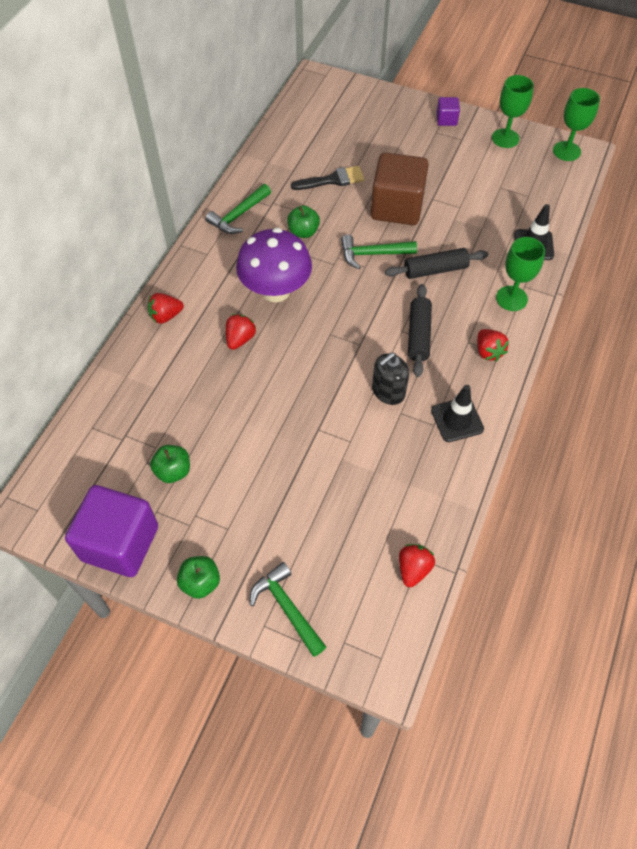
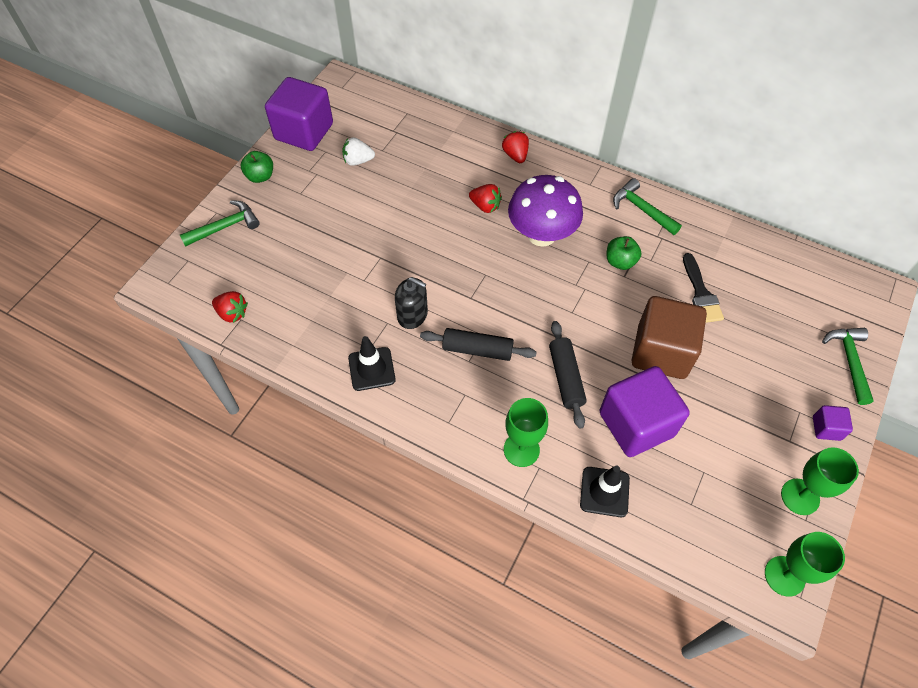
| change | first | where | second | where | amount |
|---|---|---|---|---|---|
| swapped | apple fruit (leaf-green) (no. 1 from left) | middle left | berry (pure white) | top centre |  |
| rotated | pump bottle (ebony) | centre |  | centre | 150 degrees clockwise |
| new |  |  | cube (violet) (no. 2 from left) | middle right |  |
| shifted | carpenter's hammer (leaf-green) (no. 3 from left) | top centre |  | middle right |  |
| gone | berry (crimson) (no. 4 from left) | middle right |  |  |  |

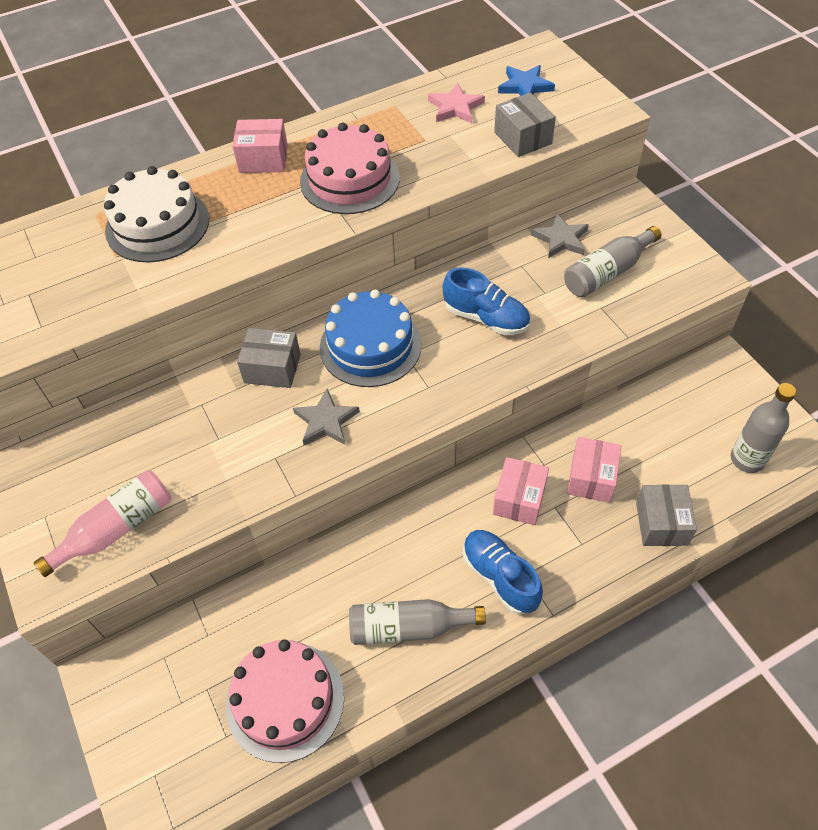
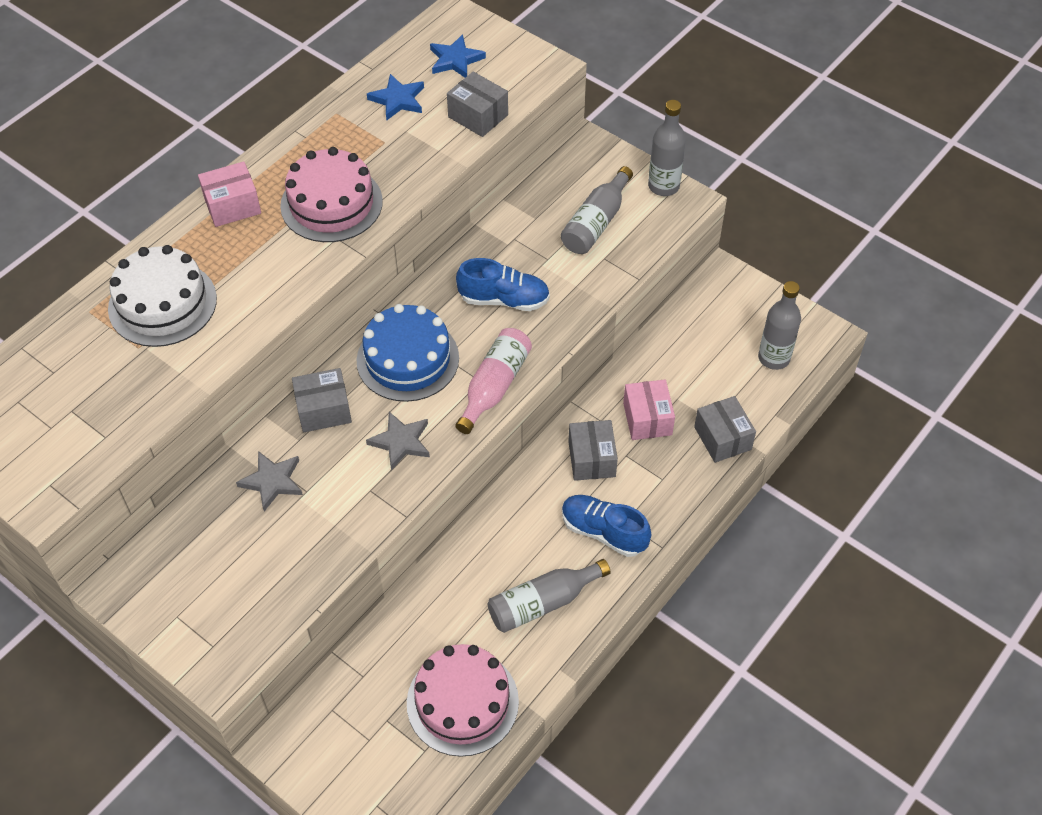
| change | first | where | second | where | amount |
|---|---|---|---|---|---|
| shifted | five-pointed star (ash-grey) (no. 2 from left in the first image) | top right | five-pointed star (ash-grey) (no. 1 from left) | middle left |  |
| repainted | five-pointed star (rose-pink) | top centre | five-pointed star (royal blue) (no. 1 from left) | top centre |  |
| shifted | drink bottle (rose-pink) | middle left |  | centre |  |
| repainted | parcel (rose-pink) (no. 2 from left) | centre | parcel (ash-grey) (no. 3 from left) | centre |  |
| new |  |  | drink bottle (ash-grey) (no. 3 from left) | top centre |  |

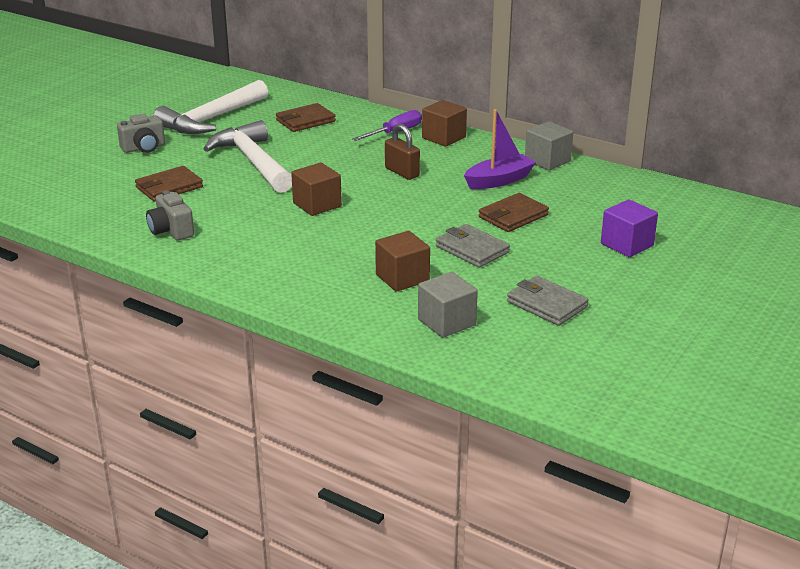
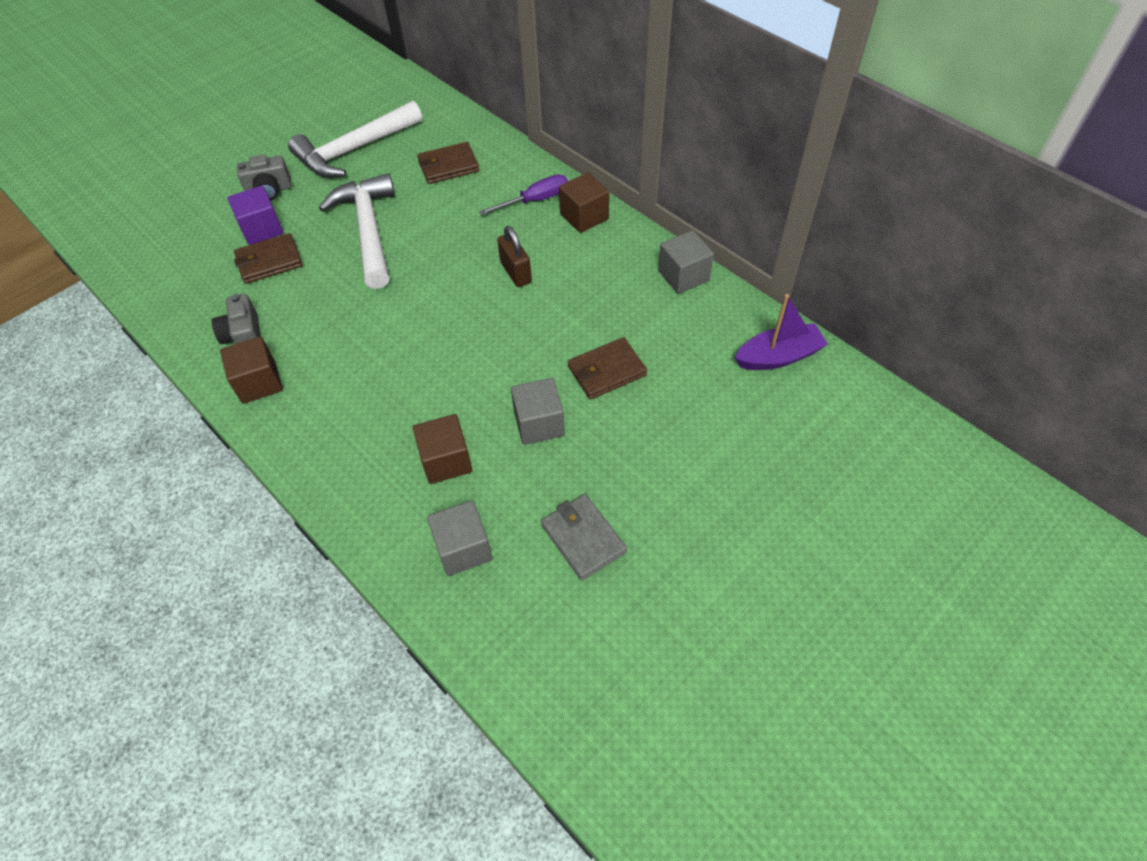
| change | first | where | second | where | amount |
|---|---|---|---|---|---|
| shifted | cube (dark brown) (no. 1 from left) | top centre |  | middle left |  |
| shifted | cube (violet) | middle right |  | top left |  |
| swapped | card wallet (ash-grey) (no. 1 from left) | centre | cube (ash-grey) (no. 2 from left) | centre |  |
| shifted | sailboat (violet) | top centre |  | middle right |  |

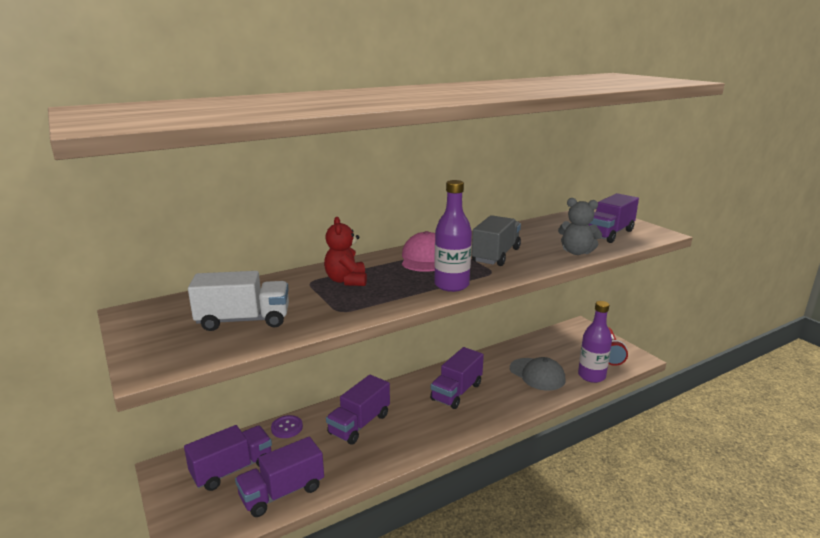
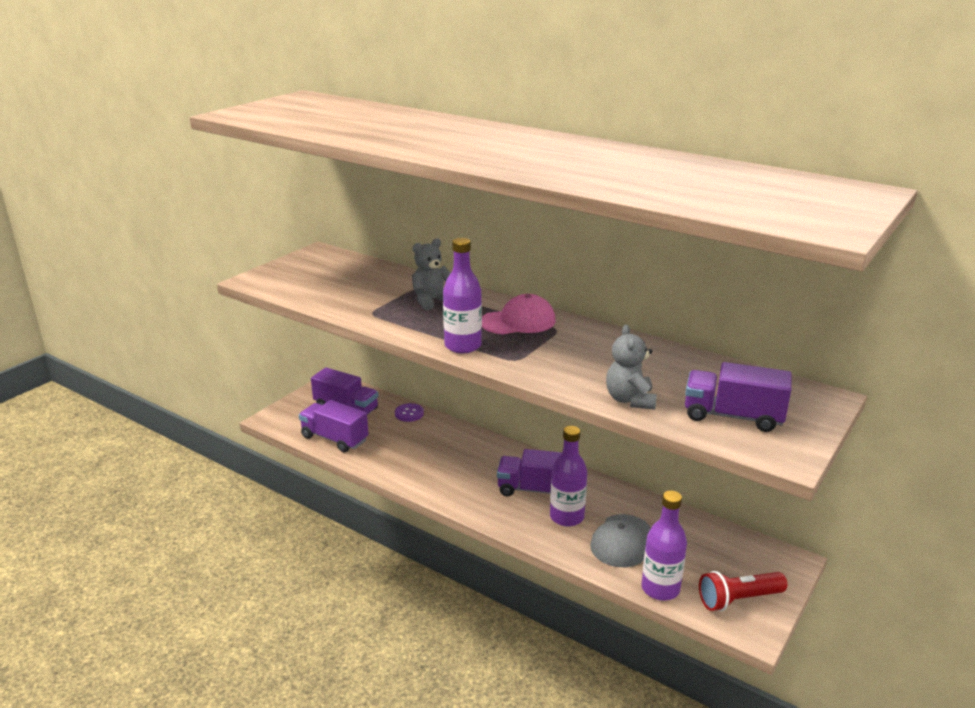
| change | first | where | second | where | amount |
|---|---|---|---|---|---|
| repainted | stuffed bear (crimson) | centre | stuffed bear (ash-grey) (no. 1 from left) | centre |  |
| new |  |  | drink bottle (violet) (no. 2 from left) | bottom centre |  |
| gone | truck (pure white) | middle left |  |  |  |
| gone | truck (violet) (no. 3 from left) | bottom centre |  |  |  |
| gone | truck (ash-grey) | centre |  |  |  |

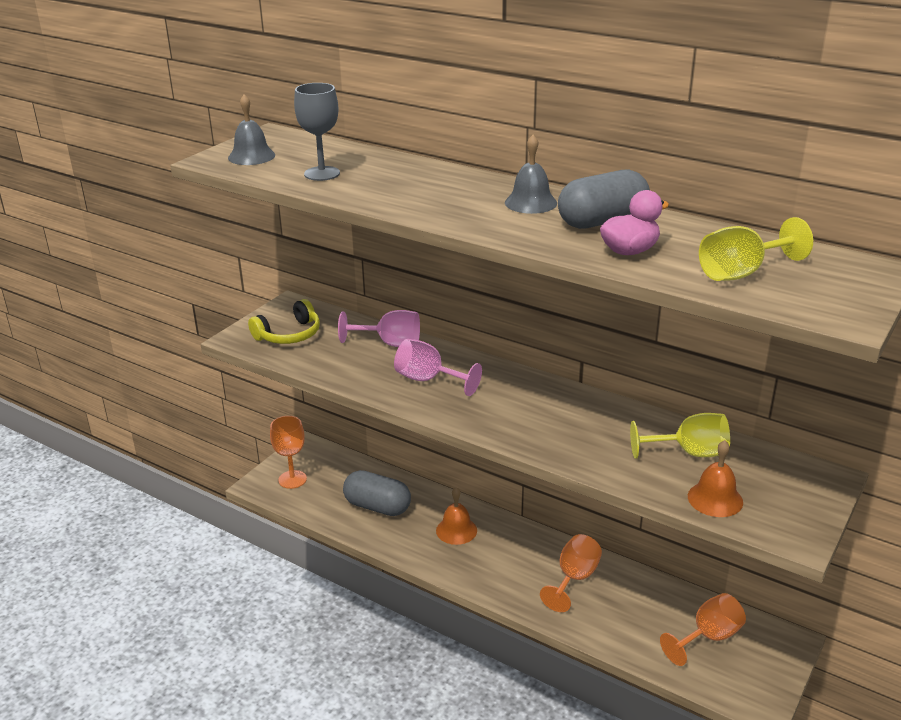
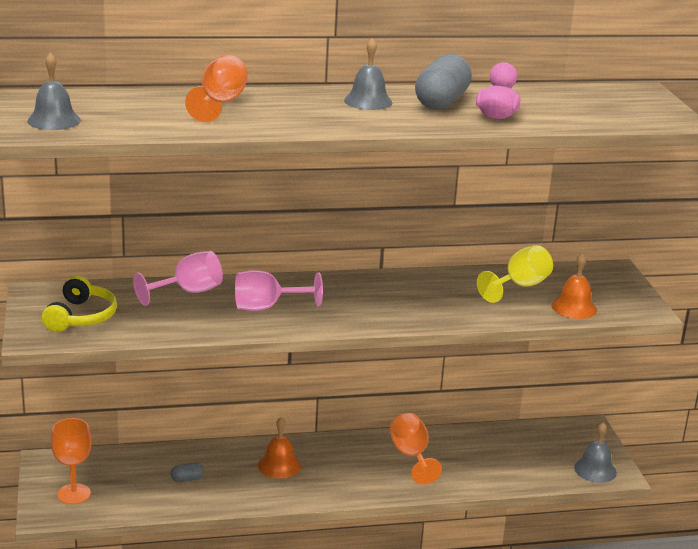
| change | first | where | second | where | amount |
|---|---|---|---|---|---|
| scaled | capsule (ash-grey) (no. 1 from left) | bottom centre |  | bottom left | x0.43 |
| shifted | wine glass (bright orange) (no. 3 from left in the first image) | bottom right | wine glass (bright orange) (no. 2 from left) | top left |  |
| new |  |  | bell (ash-grey) (no. 3 from left) | bottom right |  |
| gone | wine glass (ash-grey) | top centre |  |  |  |
| gone | wine glass (golden) (no. 2 from left) | middle right |  |  |  |

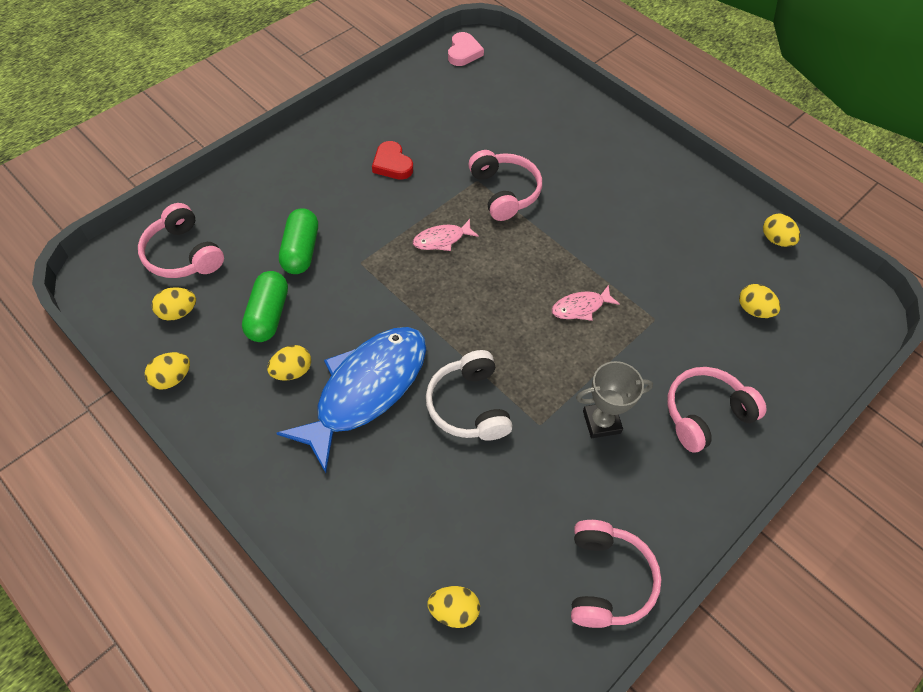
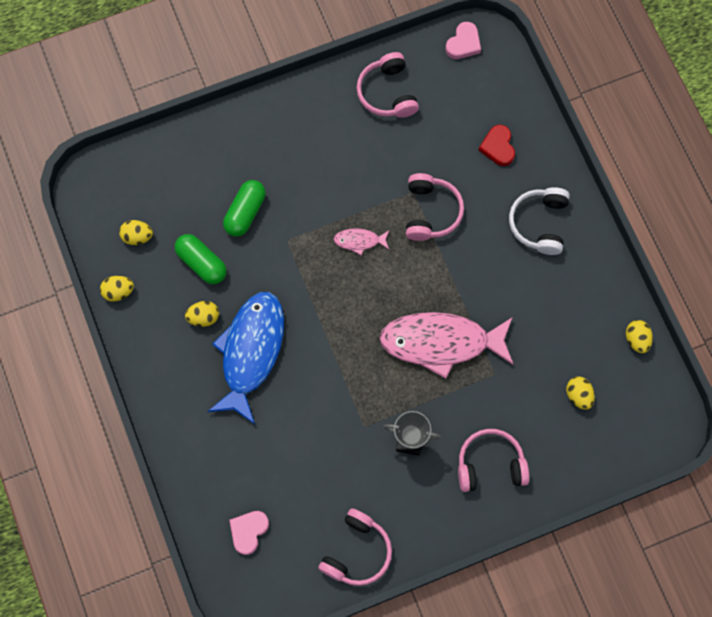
| change | first | where | second | where | amount |
|---|---|---|---|---|---|
| rotated | capsule (leaf-green) (no. 1 from left) | middle left |  | middle left | 75 degrees counterclockwise |
| rotated | toy fish (royal blue) | centre |  | centre | 45 degrees counterclockwise |
| swapped | egg shape (golden) (no. 4 from left) | bottom centre | heart (rose-pink) (no. 1 from left) | bottom centre |  |
| shifted | headset (rose-pink) (no. 1 from left in the first image) | middle left | headset (rose-pink) (no. 2 from left) | top centre |  |
| scaled | toy fish (rose-pink) (no. 2 from left) | centre |  | centre | x2.33 |
| shifted | heart (crimson) | top centre |  | top right |  |
| shifted | headset (pure white) | centre |  | middle right |  |

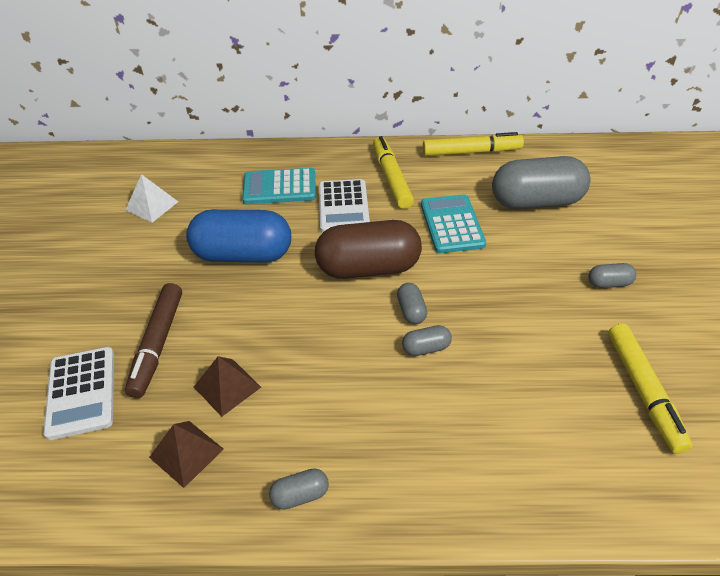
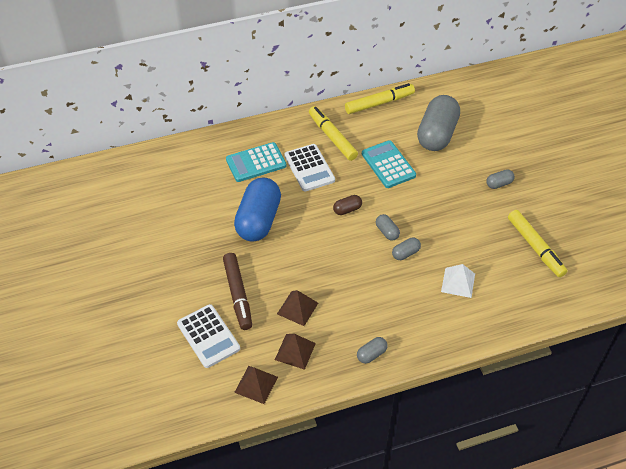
| change | first | where | second | where | amount |
|---|---|---|---|---|---|
| rotated | capsule (royal blue) | middle left |  | centre | 60 degrees counterclockwise |
| new |  |  | pyramid (dark brown) (no. 1 from left) | bottom centre |  |
| scaled | capsule (dark brown) | centre |  | centre | x0.43 |
| rotated | capsule (ash-grey) (no. 4 from left) | top right |  | top right | 45 degrees counterclockwise |
| shifted | pyramid (pure white) | middle left |  | middle right |  |

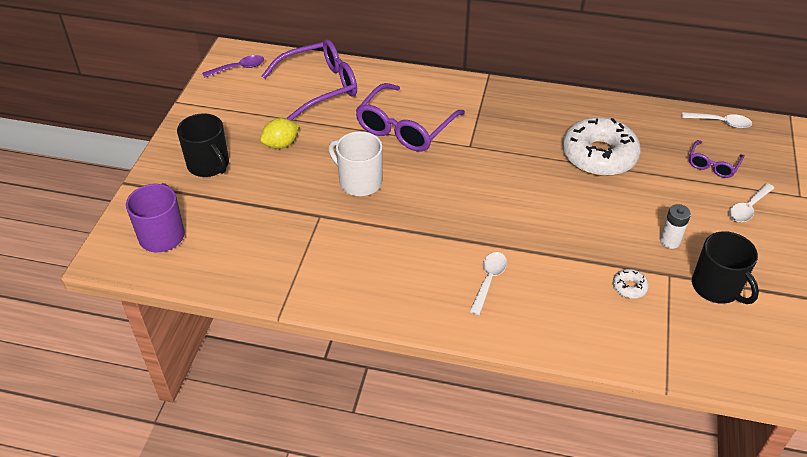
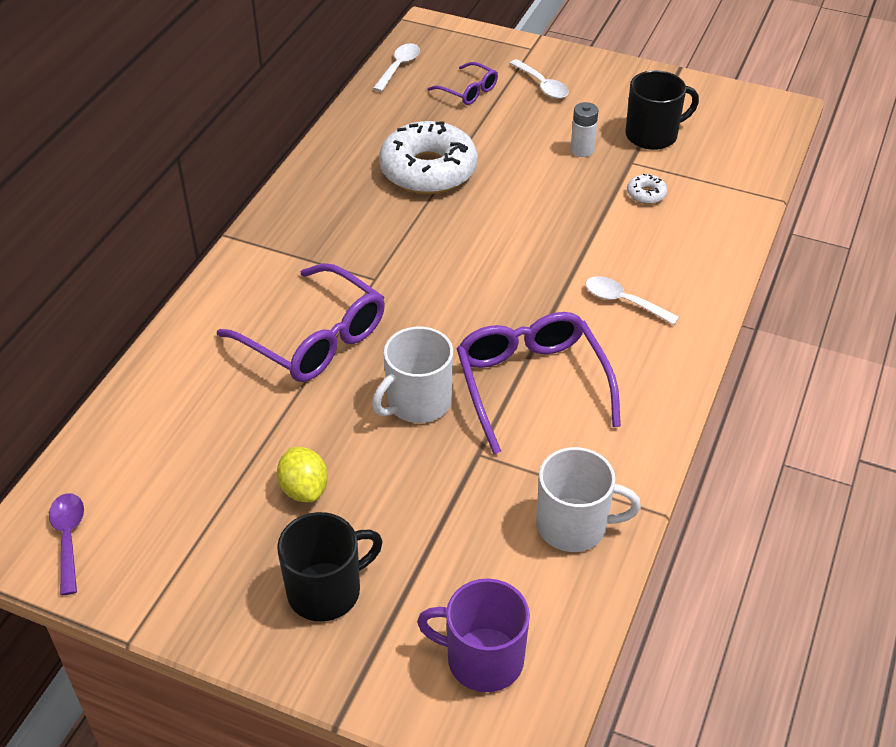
| change | first | where | second | where | amount |
|---|---|---|---|---|---|
| shifted | spectacles (violet) (no. 1 from left in the first image) | top centre | spectacles (violet) (no. 3 from left) | centre |  |
| new |  |  | coffee mug (pure white) (no. 2 from left) | bottom centre |  |

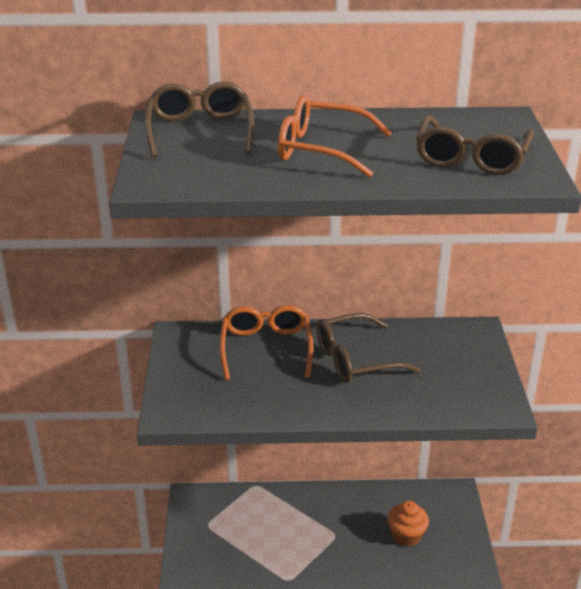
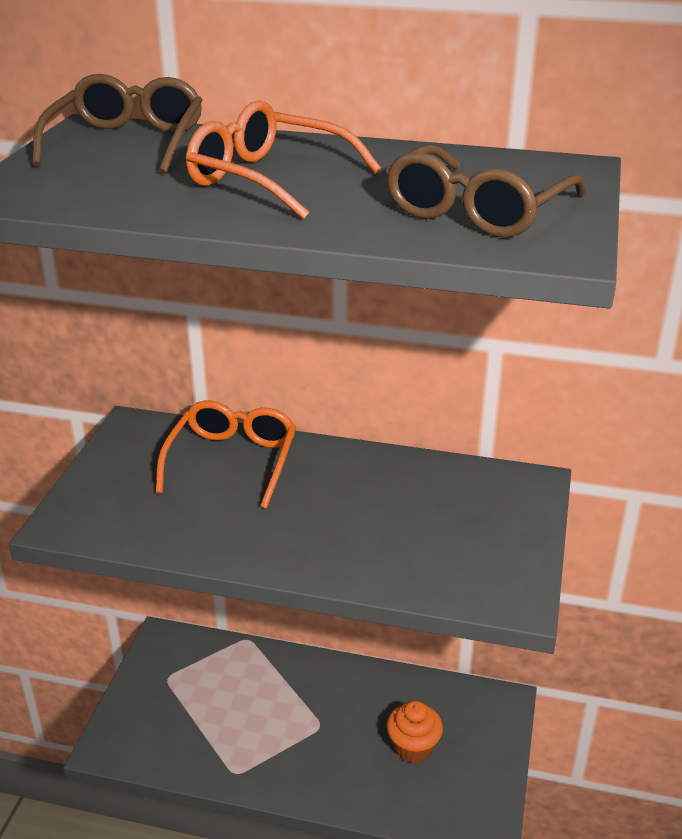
| change | first | where | second | where | amount |
|---|---|---|---|---|---|
| gone | spectacles (dark brown) (no. 2 from left) | centre |  |  |  |

